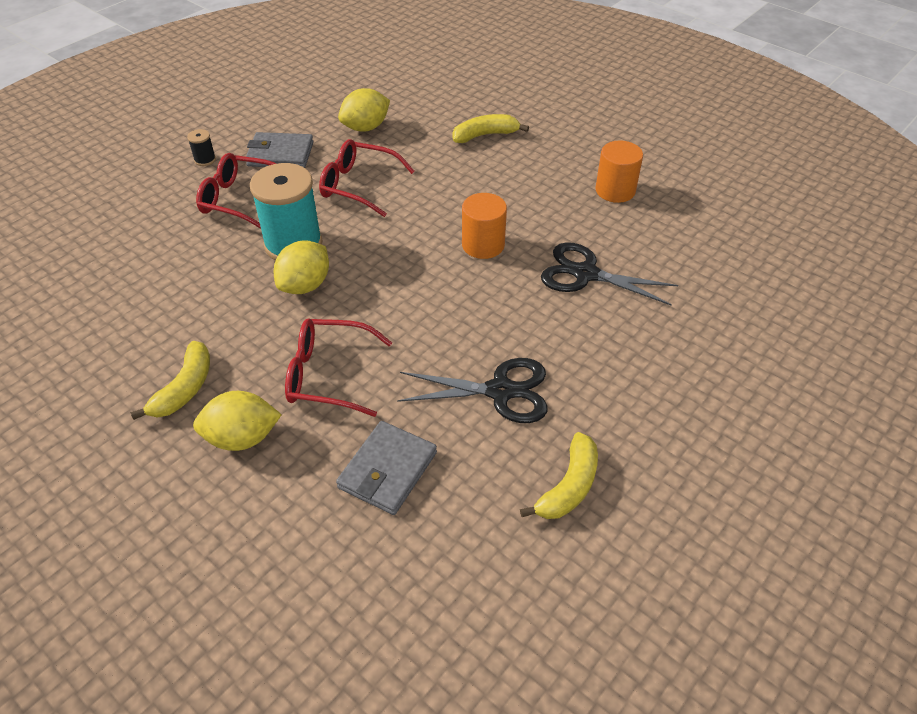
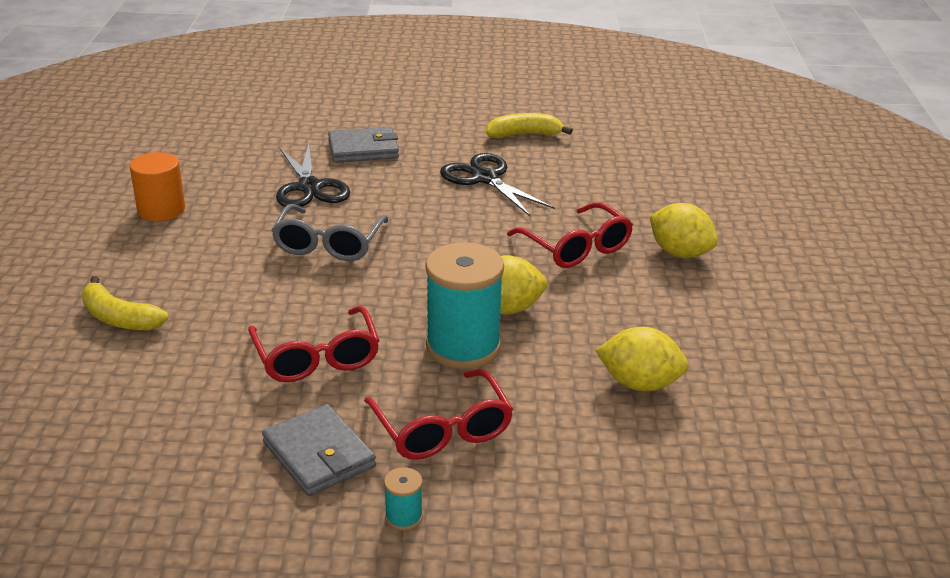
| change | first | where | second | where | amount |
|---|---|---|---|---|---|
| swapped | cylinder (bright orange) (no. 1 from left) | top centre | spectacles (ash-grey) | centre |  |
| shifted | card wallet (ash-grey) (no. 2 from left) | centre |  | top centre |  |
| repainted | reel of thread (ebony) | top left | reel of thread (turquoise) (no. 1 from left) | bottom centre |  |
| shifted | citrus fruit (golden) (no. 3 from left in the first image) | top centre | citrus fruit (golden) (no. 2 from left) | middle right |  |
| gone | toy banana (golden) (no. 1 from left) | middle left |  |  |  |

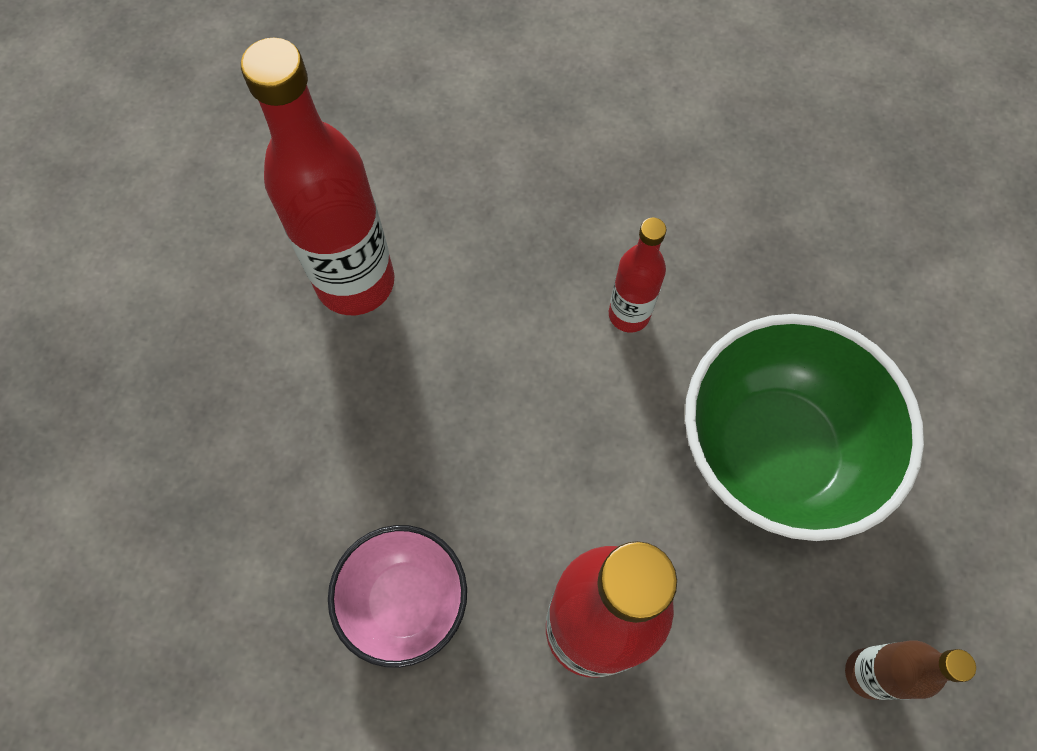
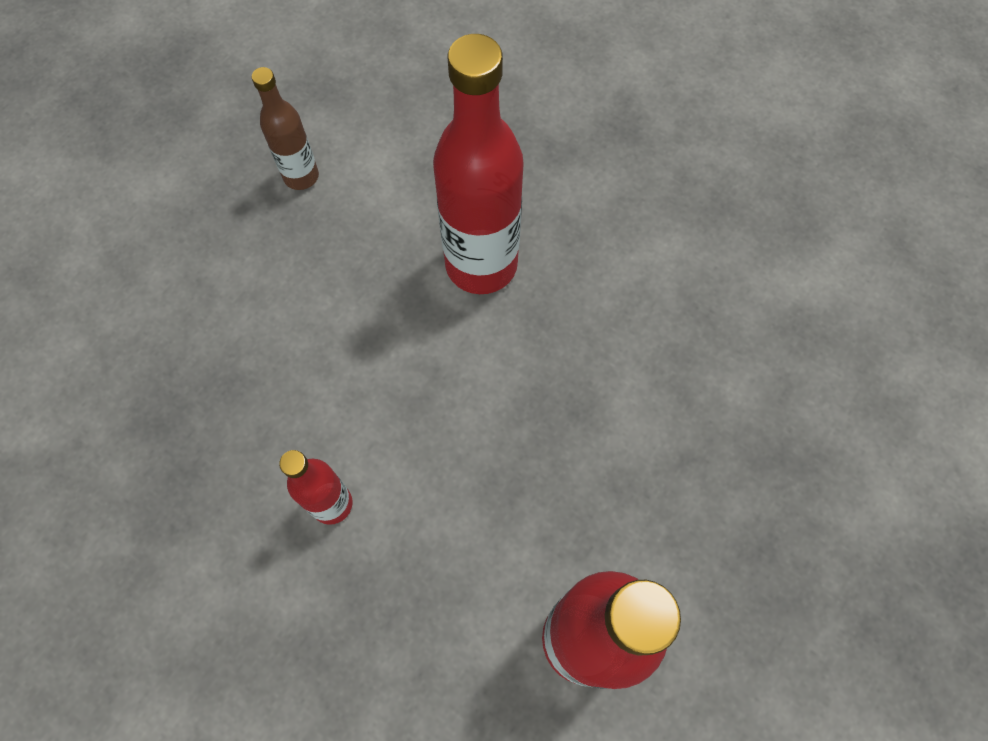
| change | first | where | second | where | amount |
|---|---|---|---|---|---|
| gone | bowl (rose-pink) | bottom centre |  |  |  |
| gone | bowl (leaf-green) | middle right |  |  |  |

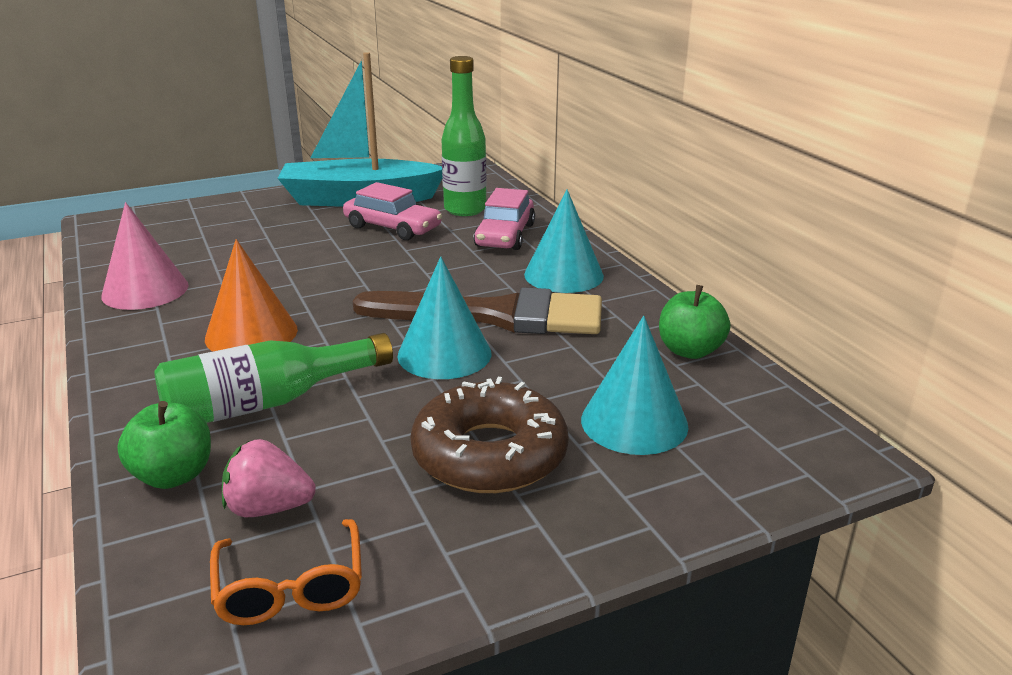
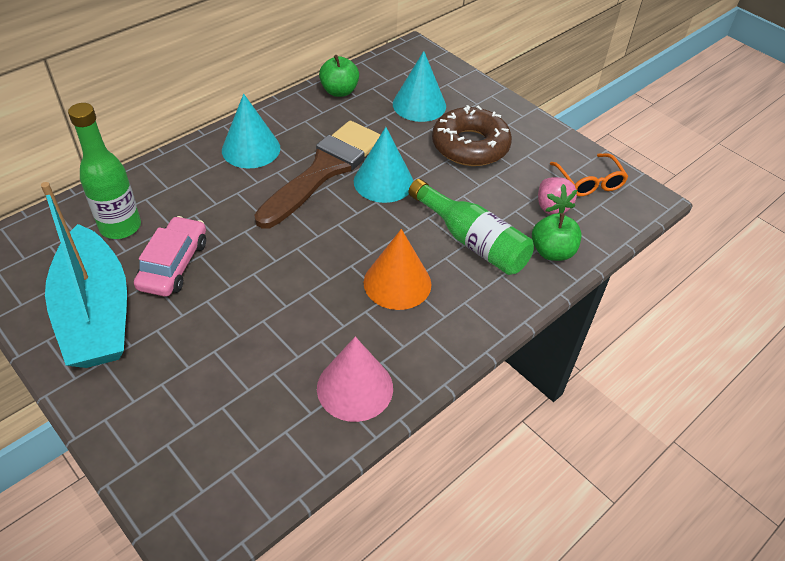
| change | first | where | second | where | amount |
|---|---|---|---|---|---|
| rotated | brush (dark brown) | centre |  | top centre | 45 degrees clockwise |
| rotated | spectacles (bright orange) | bottom left |  | top right | 105 degrees clockwise |
| gone | automobile (rose-pink) (no. 2 from left) | top centre |  |  |  |

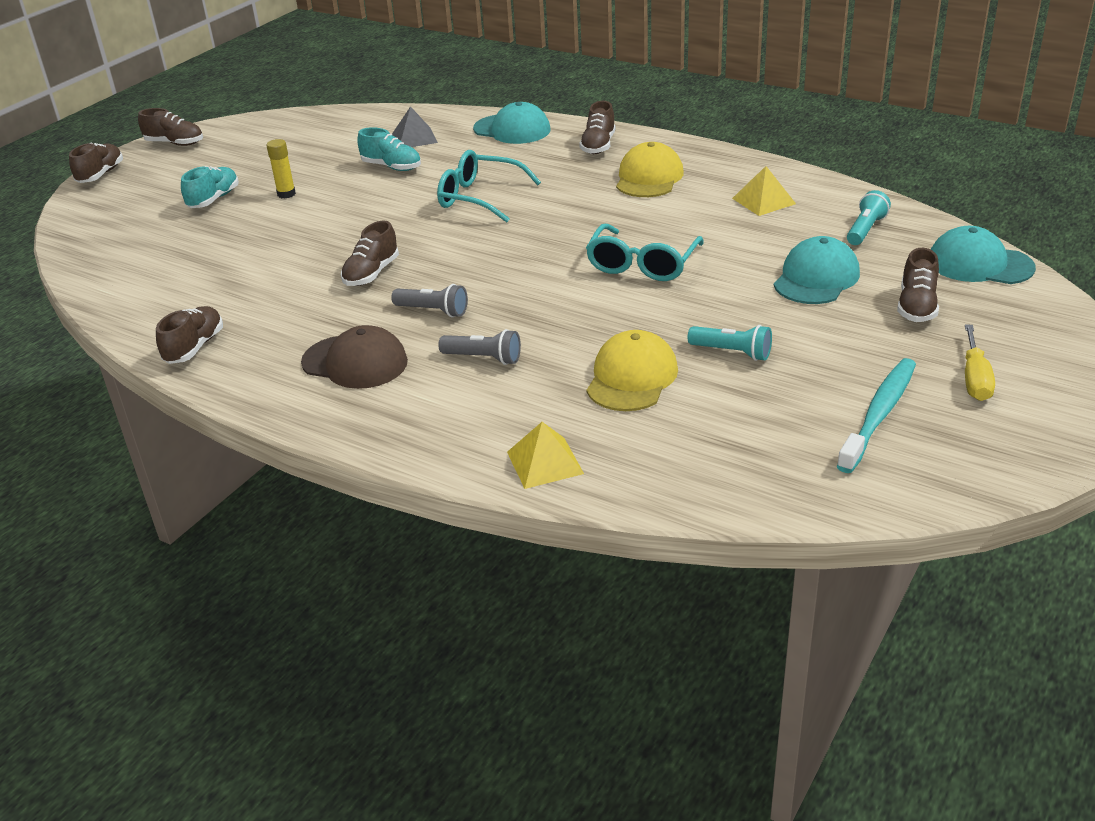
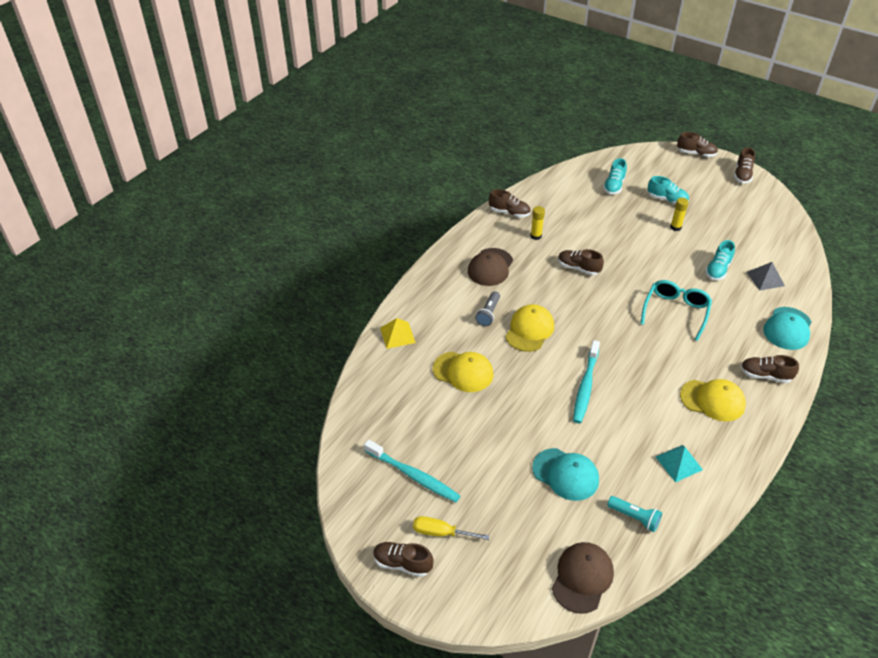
| change | first | where | second | where | amount |
|---|---|---|---|---|---|
| shifted | lace-up shoe (dark brown) (no. 6 from left in the first image) | middle right | lace-up shoe (dark brown) (no. 1 from left) | bottom centre |  |
| new |  |  | cap (golden) (no. 2 from left) | centre |  |
| new |  |  | stick of glue (golden) (no. 1 from left) | centre |  |
| repainted | cap (turquoise) (no. 3 from left) | top right | cap (dark brown) (no. 2 from left) | bottom centre |  |
| swapped | spectacles (turquoise) (no. 2 from left) | top centre | toothbrush (turquoise) (no. 2 from left) | middle right |  |
| new |  |  | lace-up shoe (turquoise) (no. 1 from left) | top right |  |
| repainted | pyramid (golden) (no. 2 from left) | top right | pyramid (turquoise) | bottom right |  |
| gone | flashlight (ash-grey) (no. 1 from left) | centre |  |  |  |
| gone | flashlight (turquoise) (no. 1 from left) | middle right |  |  |  |

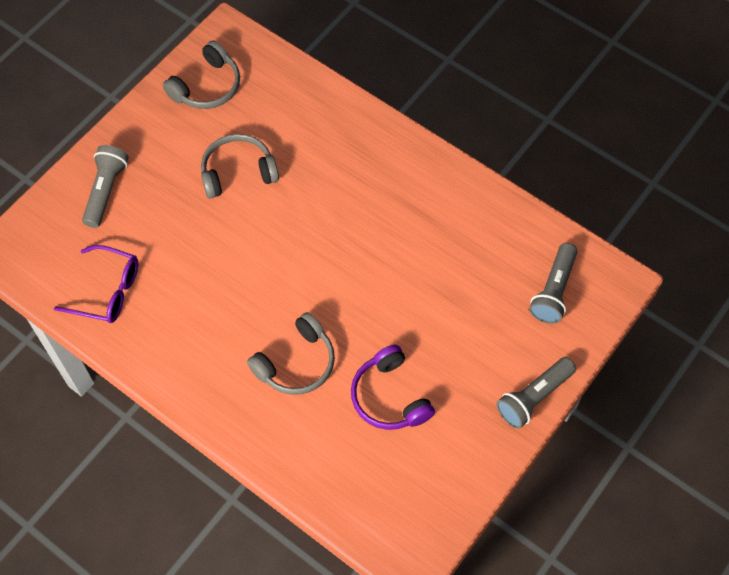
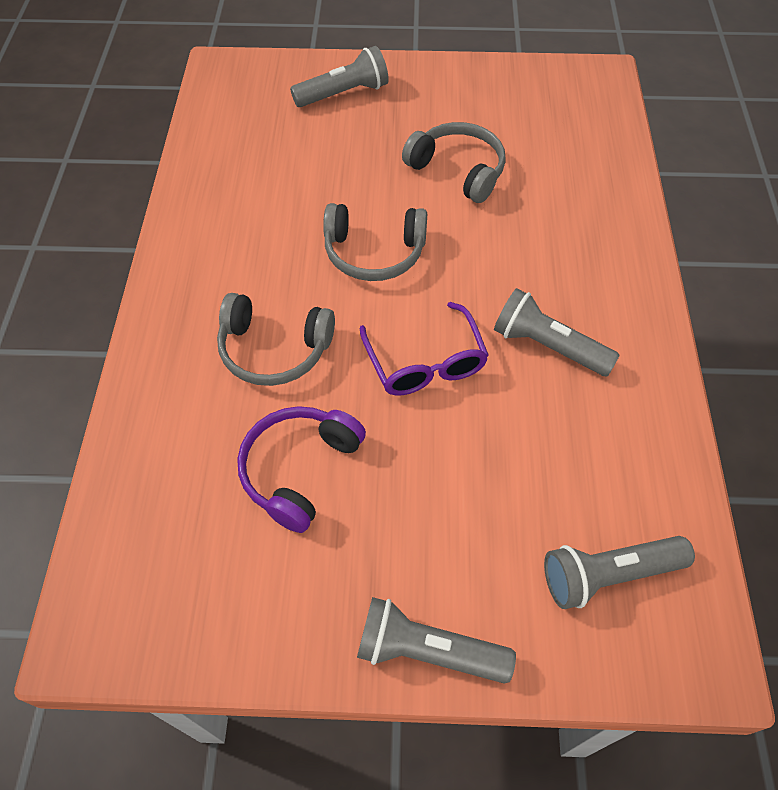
| change | first | where | second | where | amount |
|---|---|---|---|---|---|
| shifted | headset (ash-grey) (no. 1 from left in the first image) | top left | headset (ash-grey) (no. 2 from left) | top centre |  |
| shifted | spectacles (violet) | middle left |  | centre |  |
| new |  |  | flashlight (ash-grey) (no. 3 from left) | middle right |  |

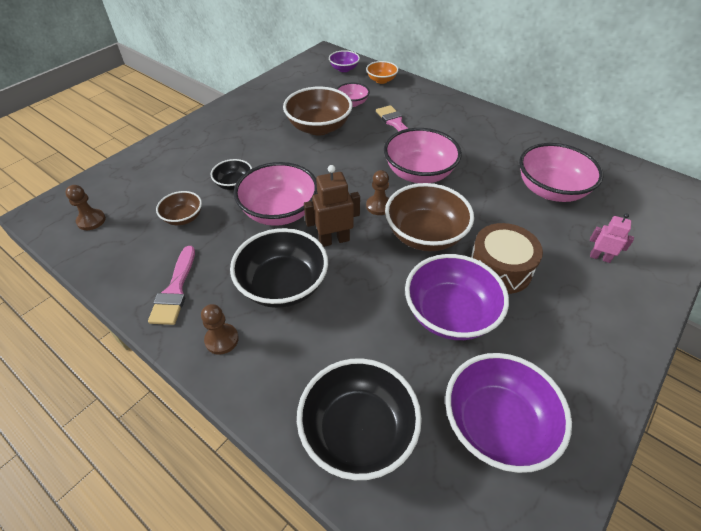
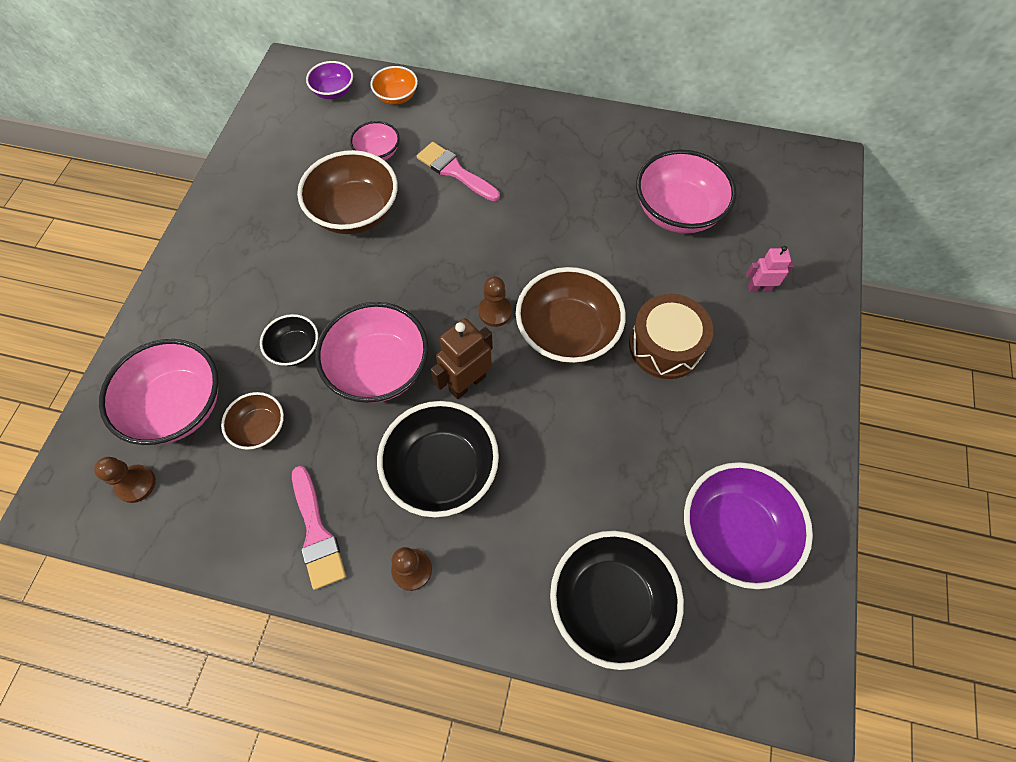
| change | first | where | second | where | amount |
|---|---|---|---|---|---|
| shifted | bowl (rose-pink) (no. 3 from left in the first image) | top centre | bowl (rose-pink) (no. 1 from left) | middle left |  |
| gone | bowl (violet) (no. 2 from left) | centre |  |  |  |

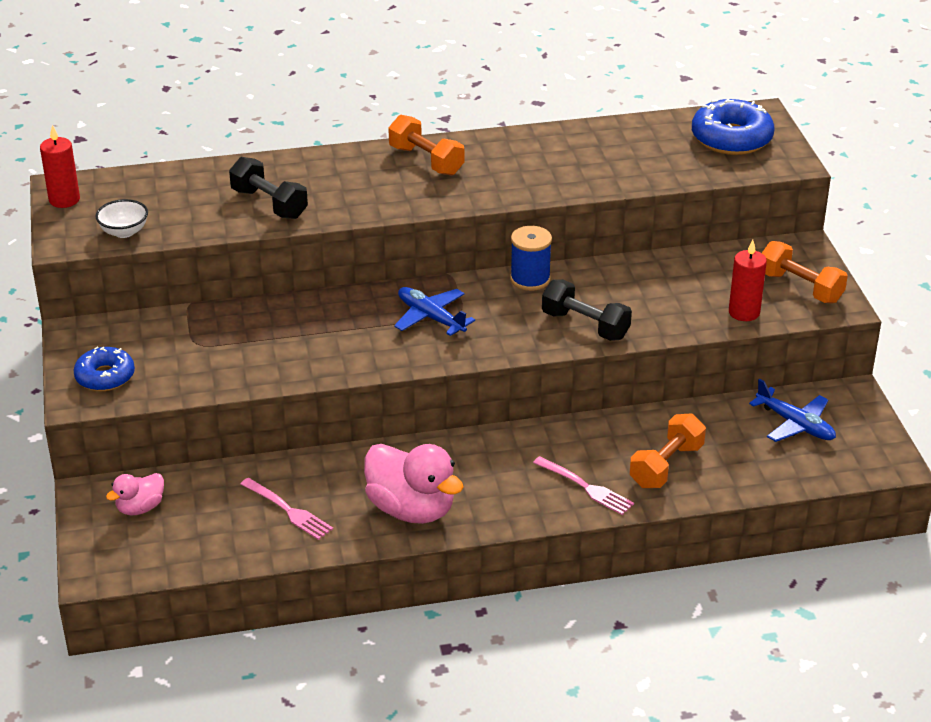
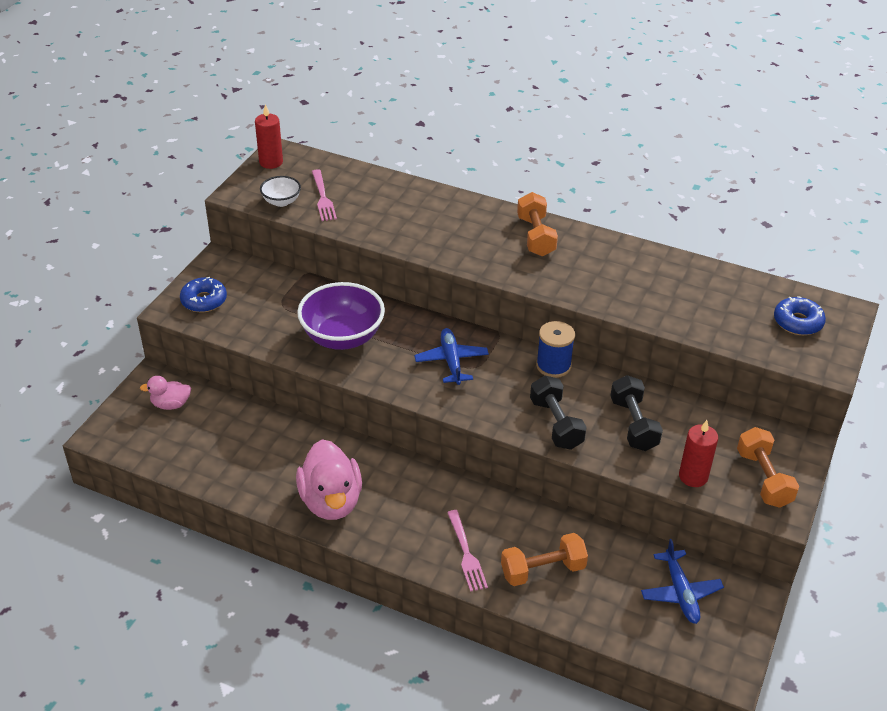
| change | first | where | second | where | amount |
|---|---|---|---|---|---|
| new |  |  | bowl (violet) | centre |  |
| shifted | fork (rose-pink) (no. 1 from left) | bottom left |  | top centre |  |
| shifted | dumbbell (ebony) (no. 1 from left in the first image) | top left | dumbbell (ebony) (no. 2 from left) | middle right |  |
| scaled | donut (royal blue) (no. 2 from left) | top right |  | middle right | x0.65 |

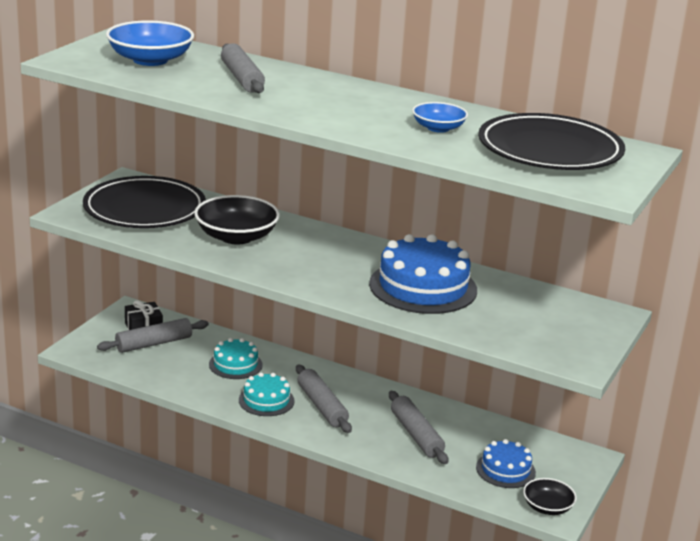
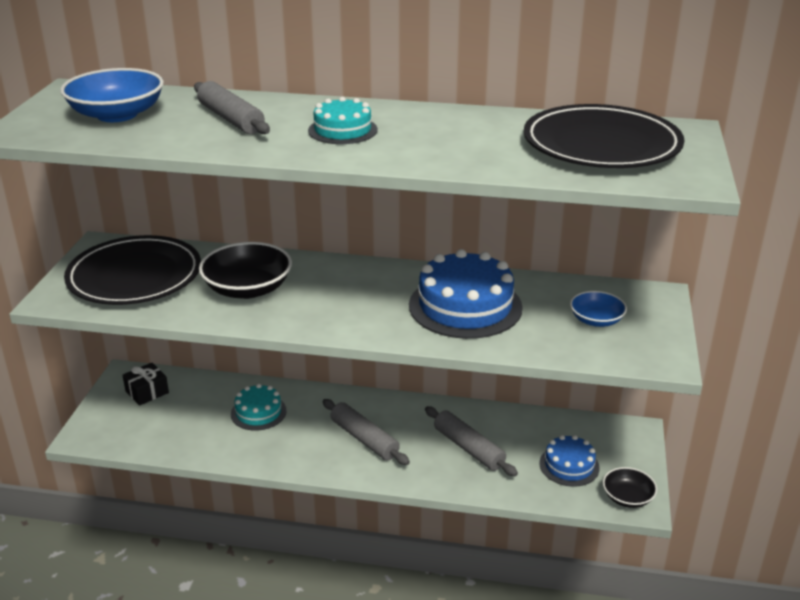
| change | first | where | second | where | amount |
|---|---|---|---|---|---|
| shifted | gateau (turquoise) (no. 2 from left) | bottom centre |  | top centre |  |
| shifted | bowl (royal blue) (no. 2 from left) | top centre |  | middle right |  |
| gone | pastry roller (ash-grey) (no. 1 from left) | middle left |  |  |  |

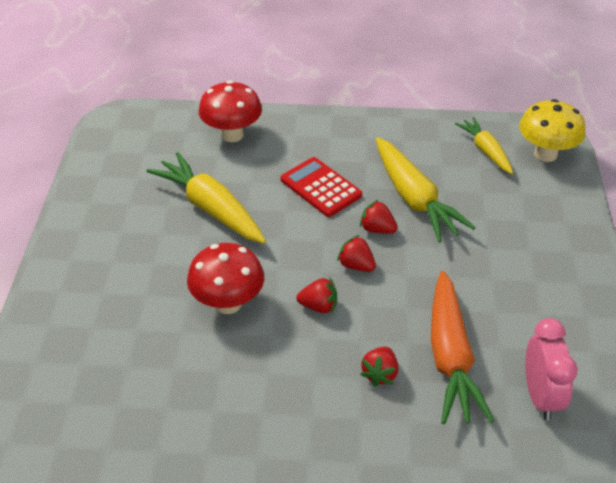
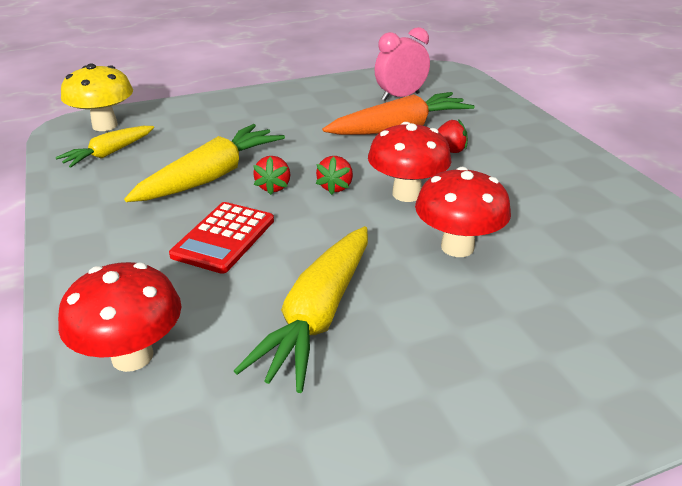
| change | first | where | second | where | amount |
|---|---|---|---|---|---|
| swapped | berry (crimson) (no. 1 from left) | centre | fungus (crimson) (no. 2 from left) | centre |  |

